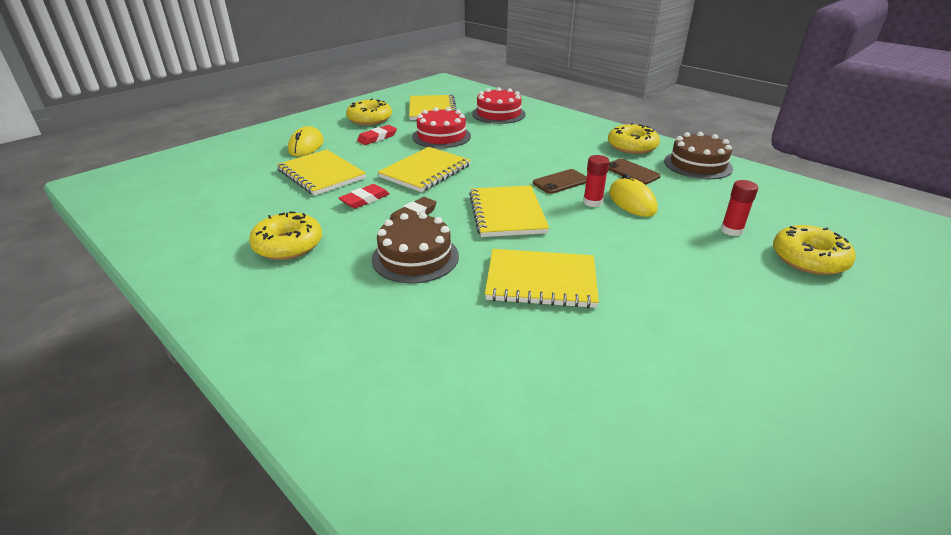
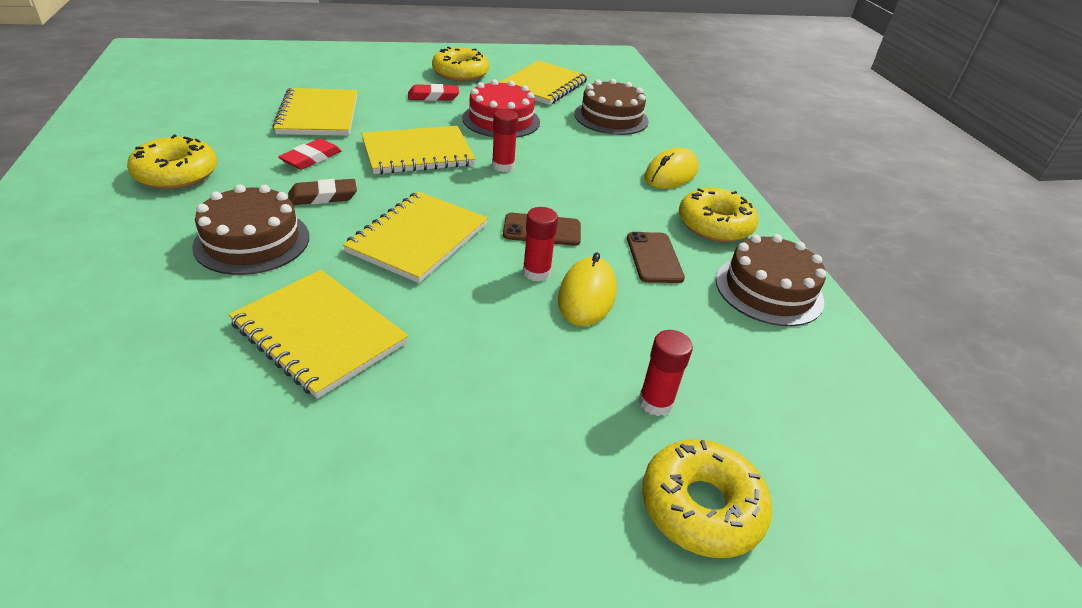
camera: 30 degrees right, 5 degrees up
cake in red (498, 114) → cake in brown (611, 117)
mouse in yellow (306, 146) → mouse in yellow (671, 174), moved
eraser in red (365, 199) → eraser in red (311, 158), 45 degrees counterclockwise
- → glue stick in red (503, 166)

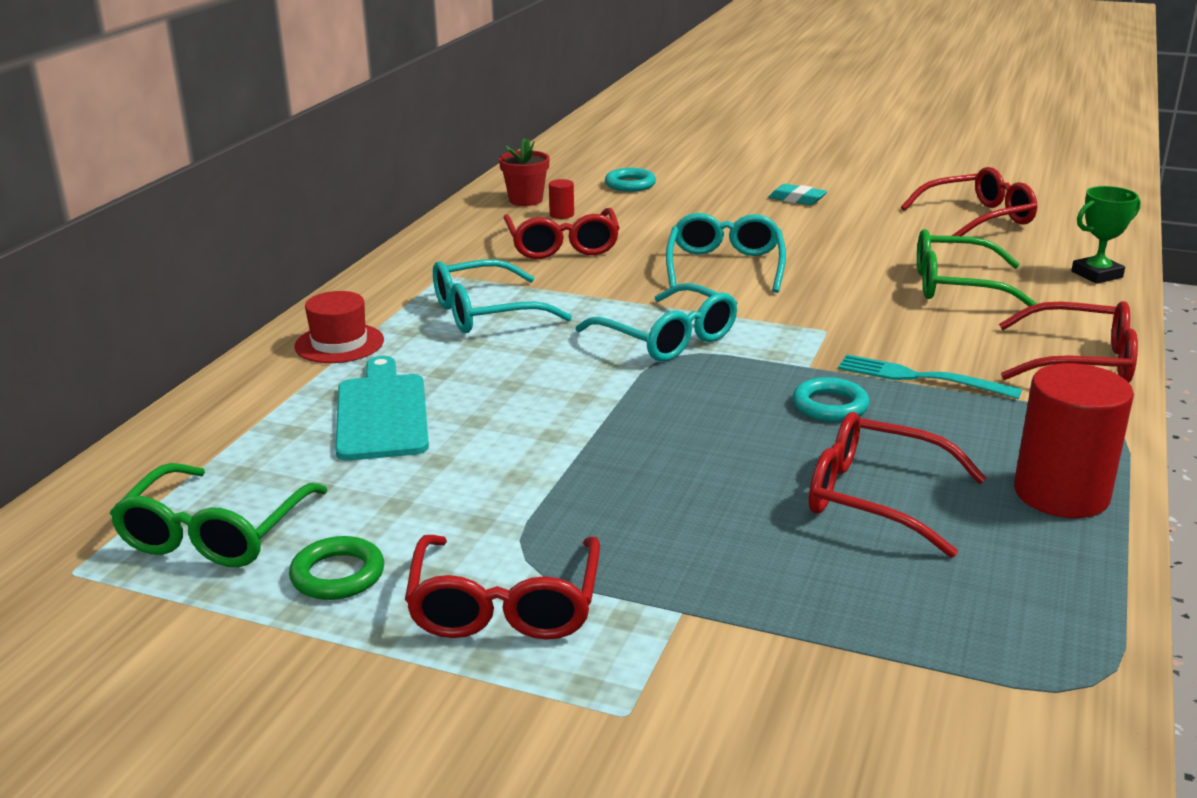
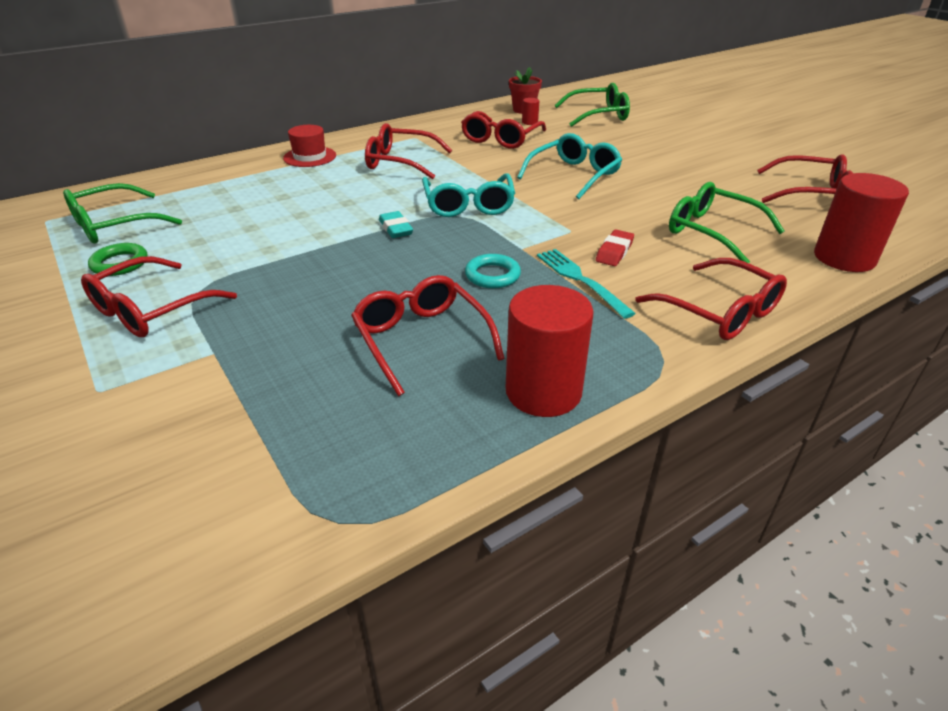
camera: 35 degrees right, 10 degrees up
ring in turquoise (630, 184) → glasses in green (598, 115)
eraser in turquoise (797, 199) → eraser in turquoise (395, 229), moved
trophy in green (1096, 274) → cylinder in red (844, 258)
glasses in turquoise (485, 313) → glasses in red (400, 162)
cutting board in turquoise (382, 413) → -
- → eraser in red (614, 252)

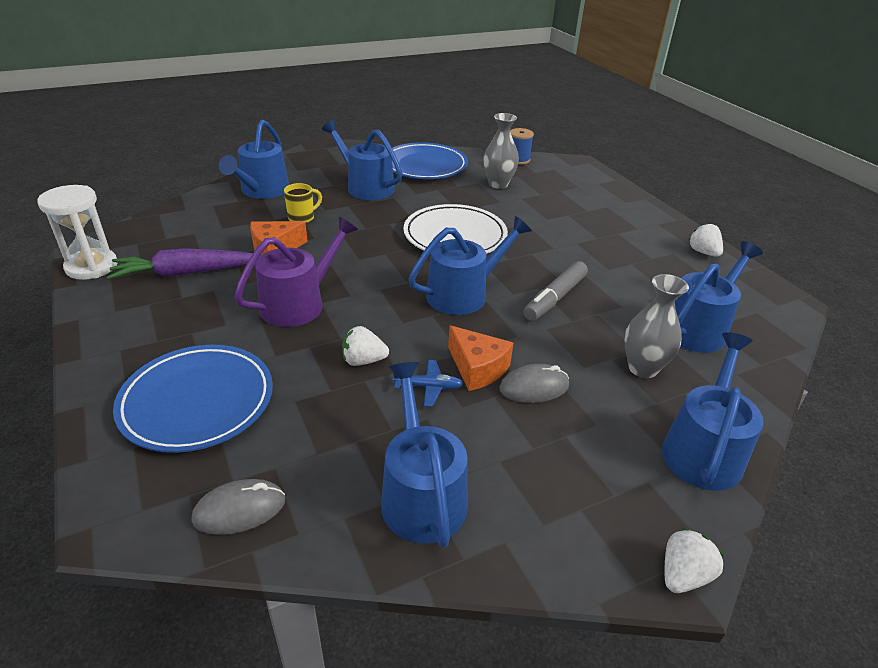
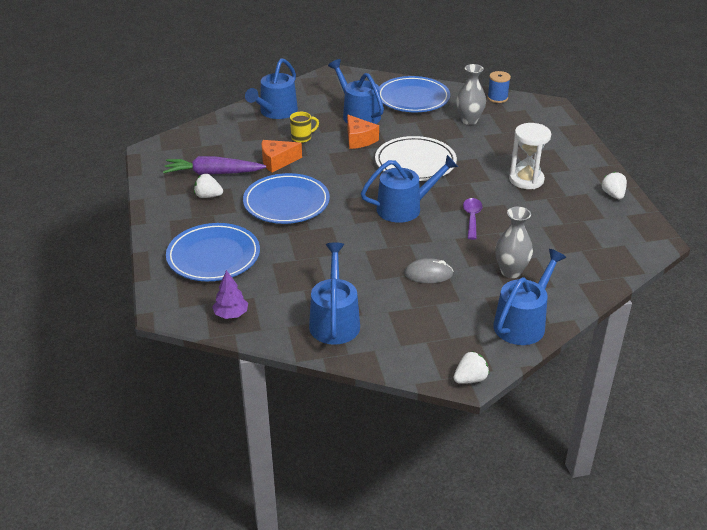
camera: 15 degrees right, 0 degrees up
hourglass in white (92, 266) → hourglass in white (526, 180), moved
watering can in purple (298, 303) → plate in blue (286, 203)
watering can in blue (698, 328) → -
marker in grey (555, 298) → spoon in purple (472, 218)
cheese in orange (477, 368) → cheese in orange (359, 140), moved
strawberry in white (363, 361) → strawberry in white (208, 196), moved
plane in blue (428, 387) → -
mouse in grey (239, 510) → tree in purple (231, 314)

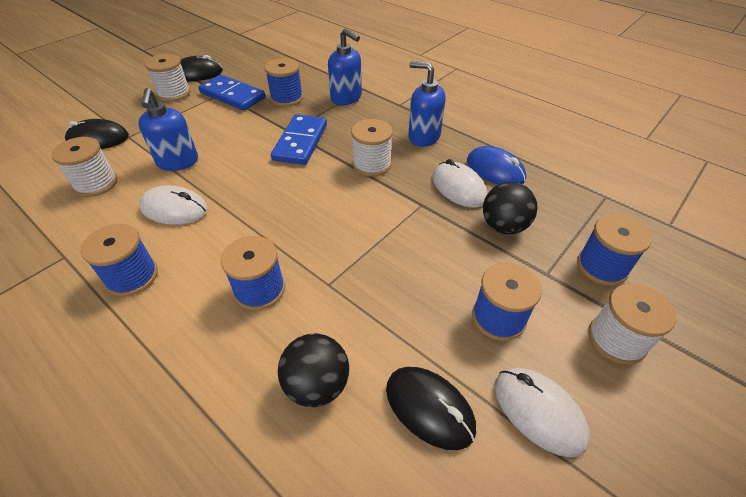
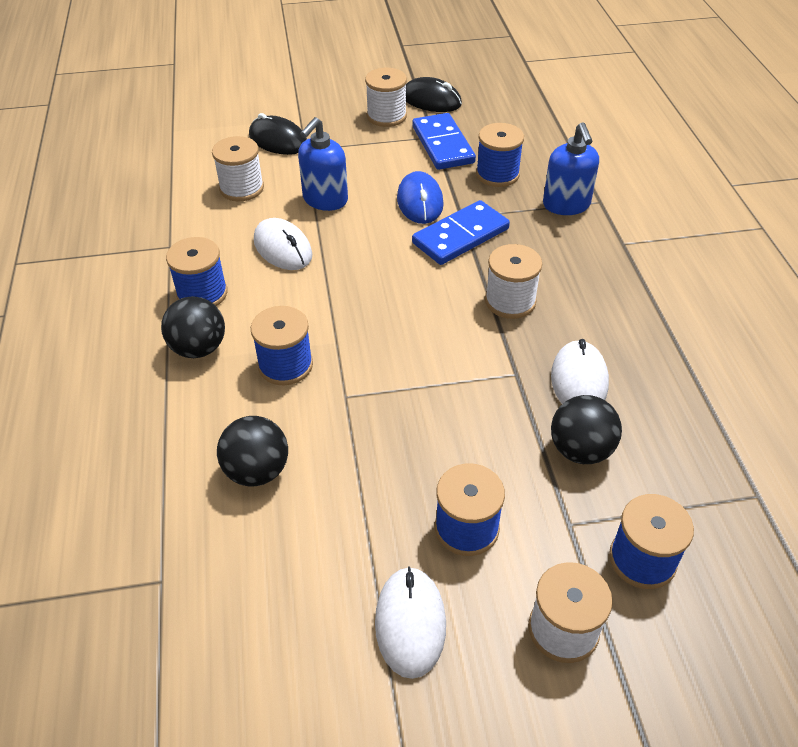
camera: 40 degrees right, 0 degrees up
soap dispenser in blue (423, 137) → -
mouse in blue (495, 170) → mouse in blue (420, 202), moved
mouse in black (429, 408) → -
- → ball in black (199, 348)

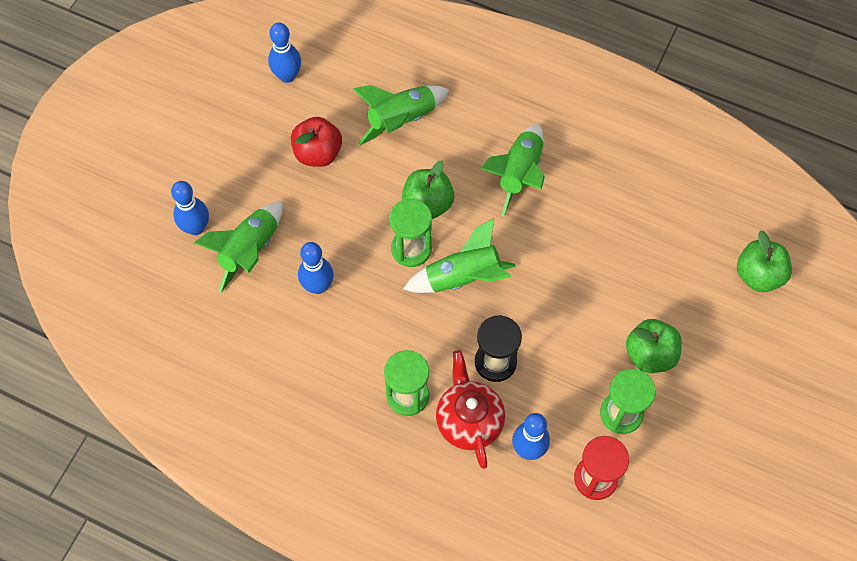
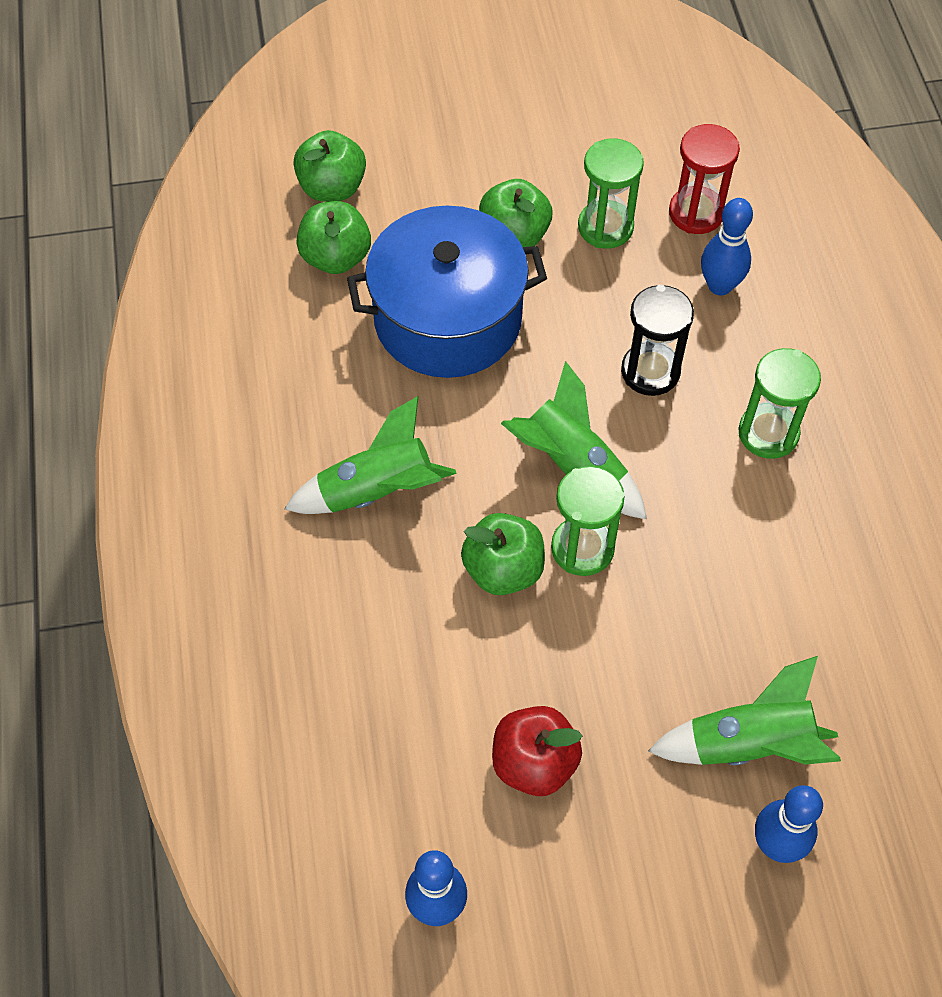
camera: 125 degrees left, 5 degrees down
rocket in green (401, 120) → -
bowling pin in blue (318, 286) → -
teapot in red (469, 421) → -
- → apple in green (336, 257)
- → pot in blue (448, 319)

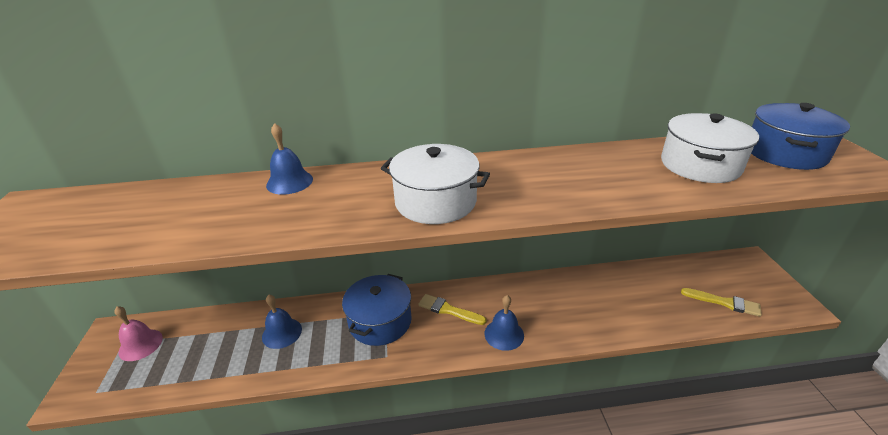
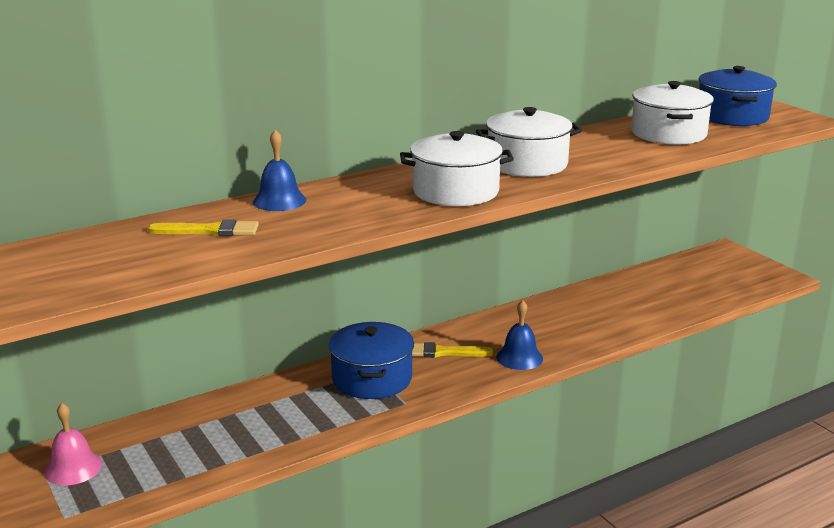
camera: 25 degrees left, 10 degrees down
brush in yellow (724, 302) → brush in yellow (210, 231), moved
bell in blue (282, 333) → -
- → pot in white (527, 164)

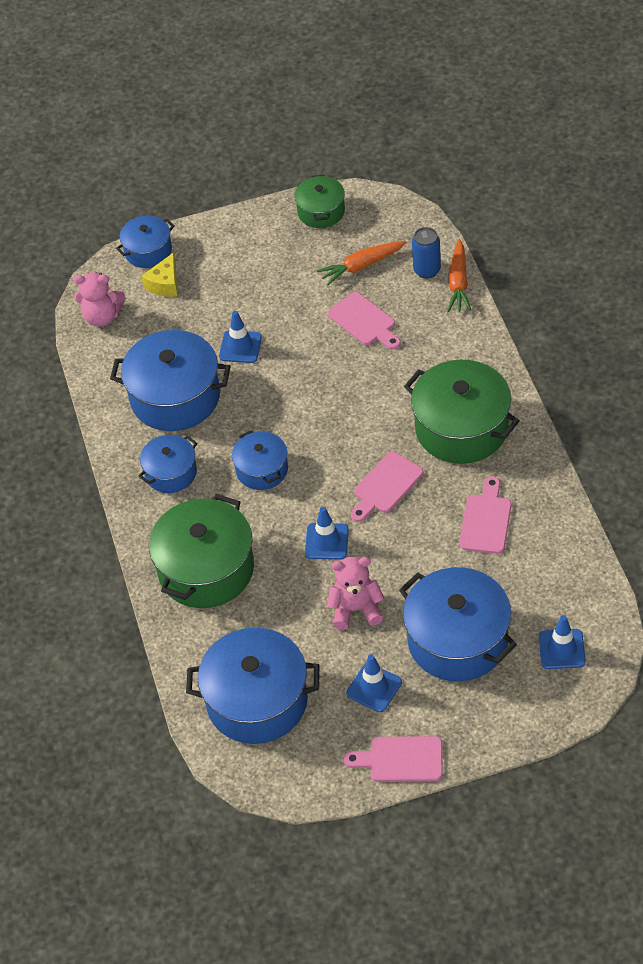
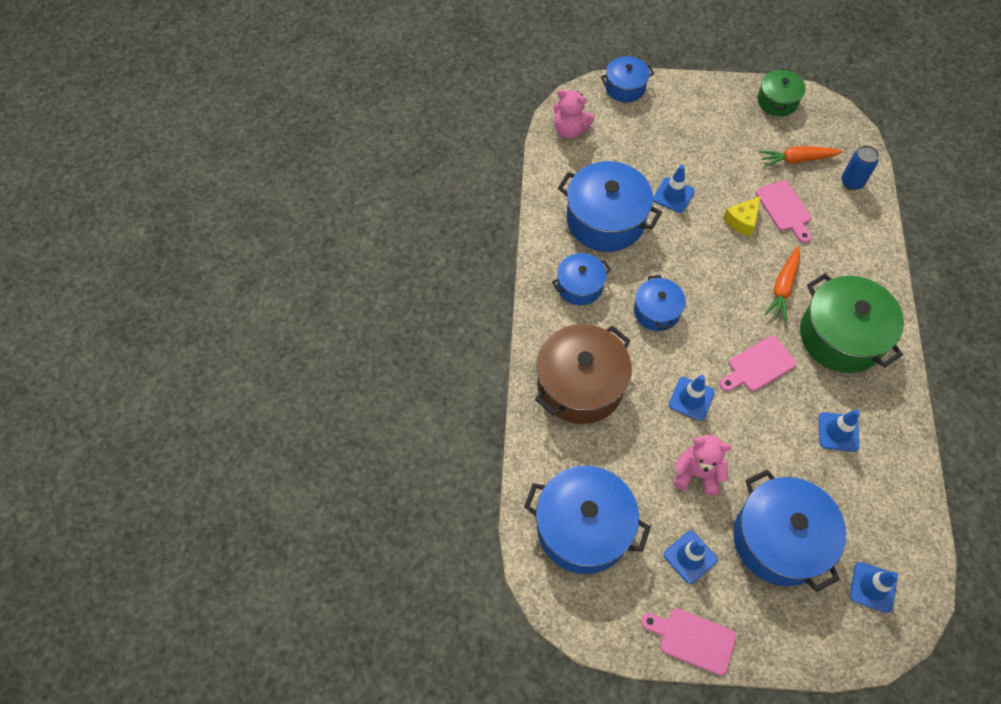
camera: 15 degrees right, 10 degrees up
carrot in orange (458, 283) → carrot in orange (783, 288), moved
cheese in yellow (165, 284) → cheese in yellow (742, 221), moved
cutting board in pink (486, 520) → traffic cone in blue (838, 432)
pot in green (206, 569) → pot in brown (580, 385)

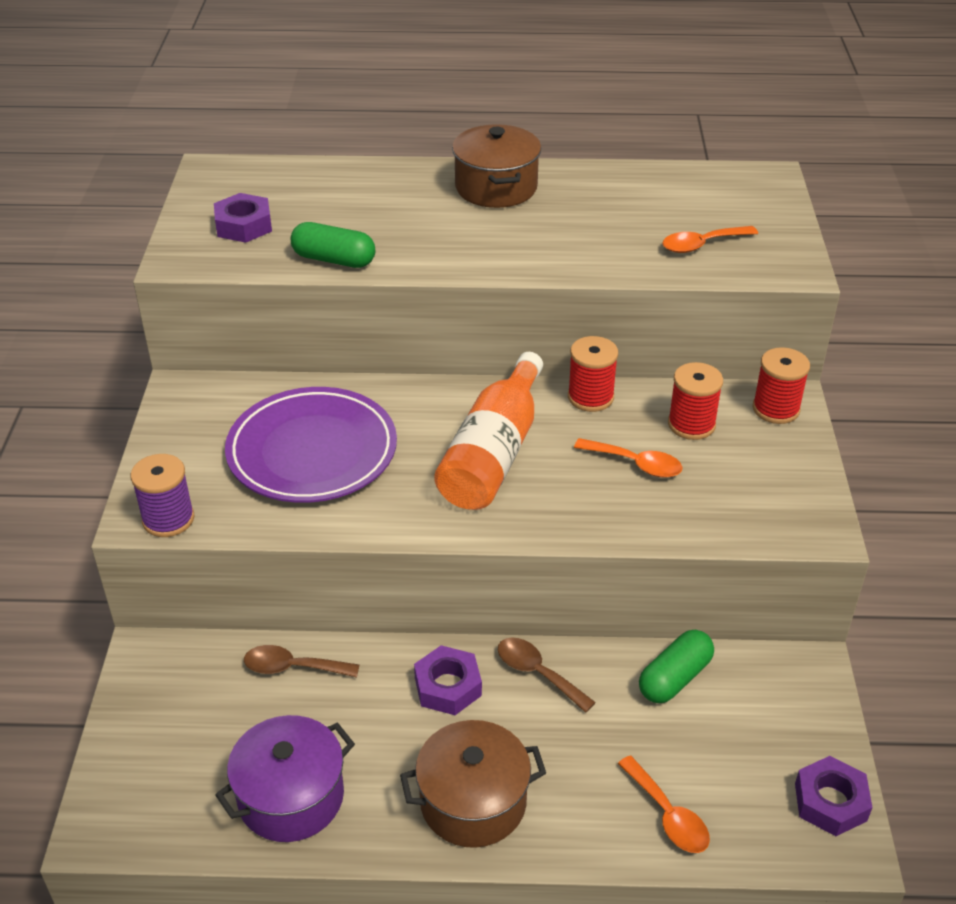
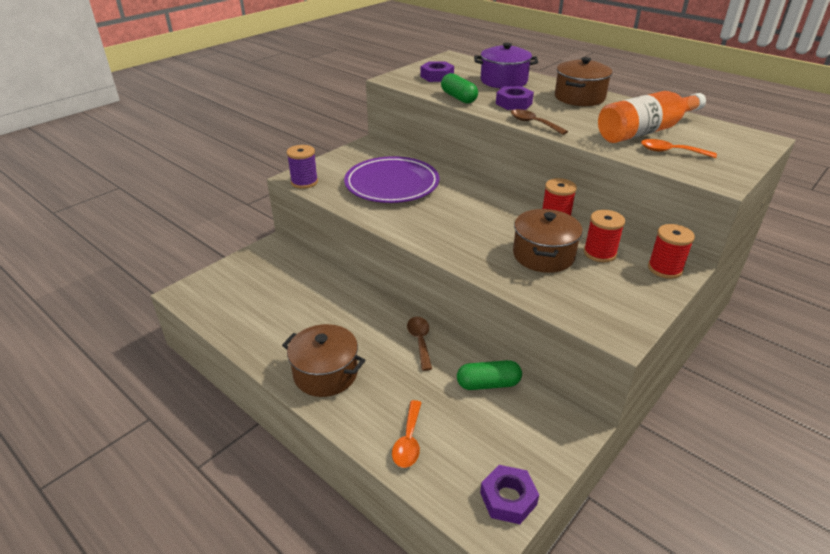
camera: 40 degrees right, 5 degrees down
bottle in orange (493, 453) → bottle in orange (645, 131), moved
spoon in orange (636, 464) → pot in brown (543, 255)
spoon in brown (292, 667) → spoon in brown (533, 123), moved
nut in purple (448, 686) → nut in purple (513, 103), moved
pot in purple (291, 797) → pot in purple (503, 81), moved

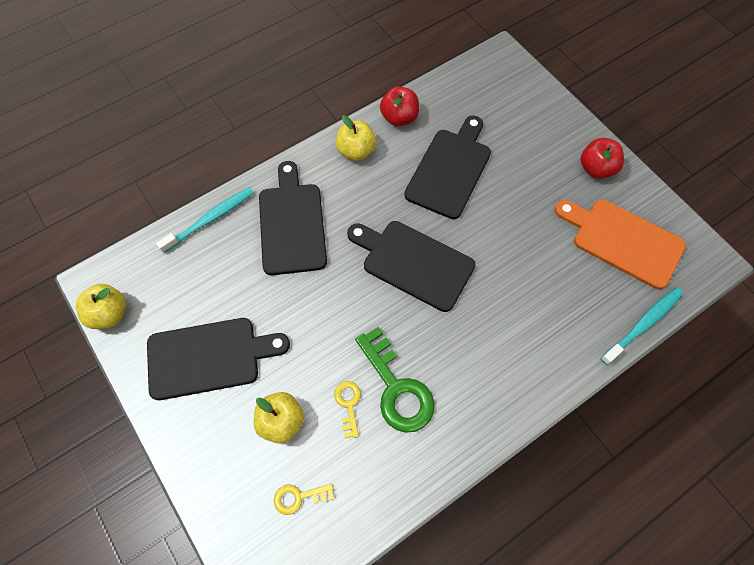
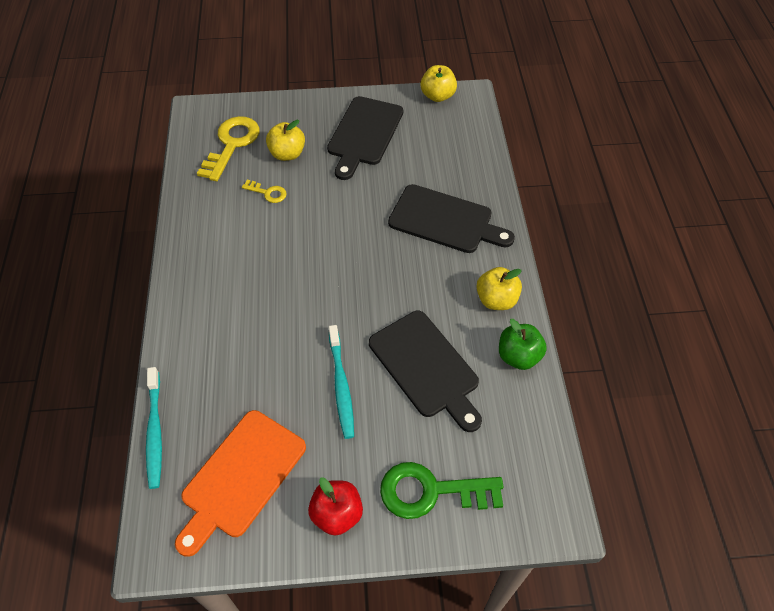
camera: 120 degrees right, 10 degrees down
apple in red (399, 118) → apple in green (518, 356)
toothbrush in turquoise (210, 219) → toothbrush in turquoise (341, 386), moved
cutting board in orange (623, 241) → cutting board in orange (240, 477), 150 degrees clockwise
cutting board in black (414, 263) → -
key in green (397, 388) → key in green (430, 491), moved
key in yellow (298, 497) → key in yellow (232, 144), x2.01

